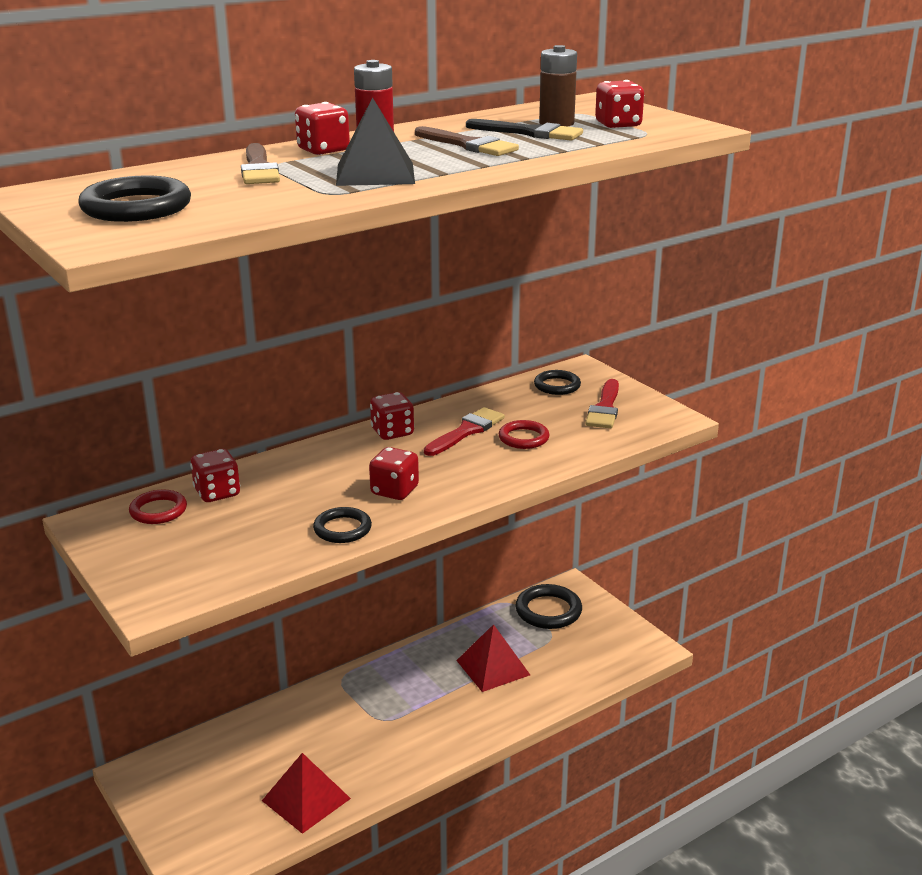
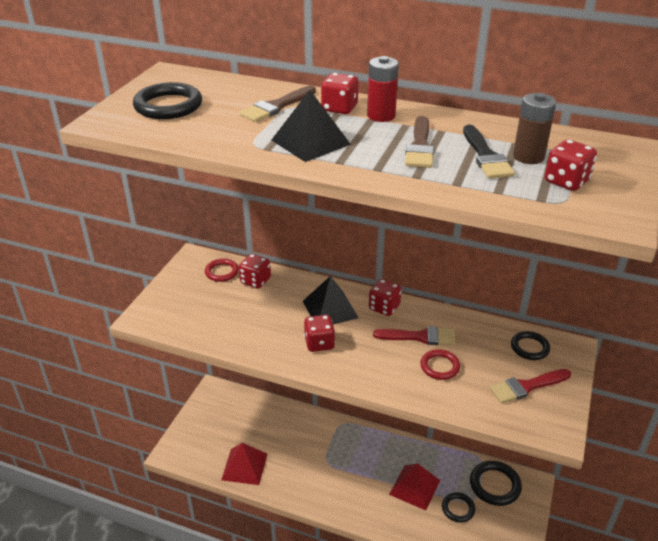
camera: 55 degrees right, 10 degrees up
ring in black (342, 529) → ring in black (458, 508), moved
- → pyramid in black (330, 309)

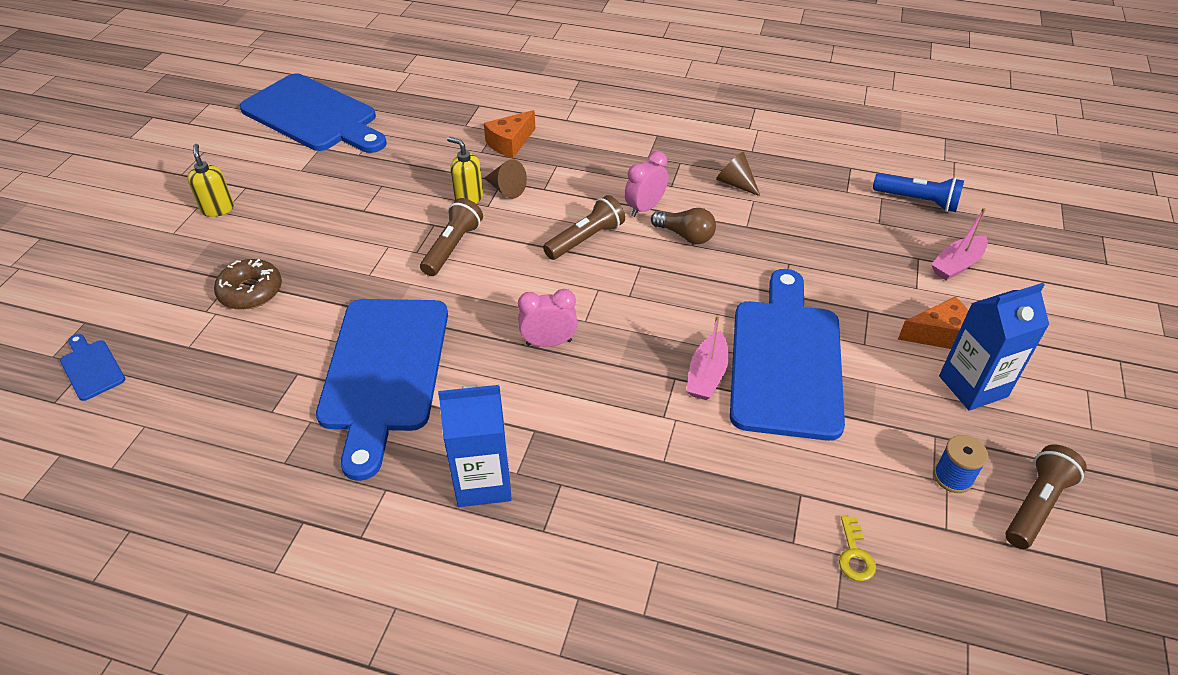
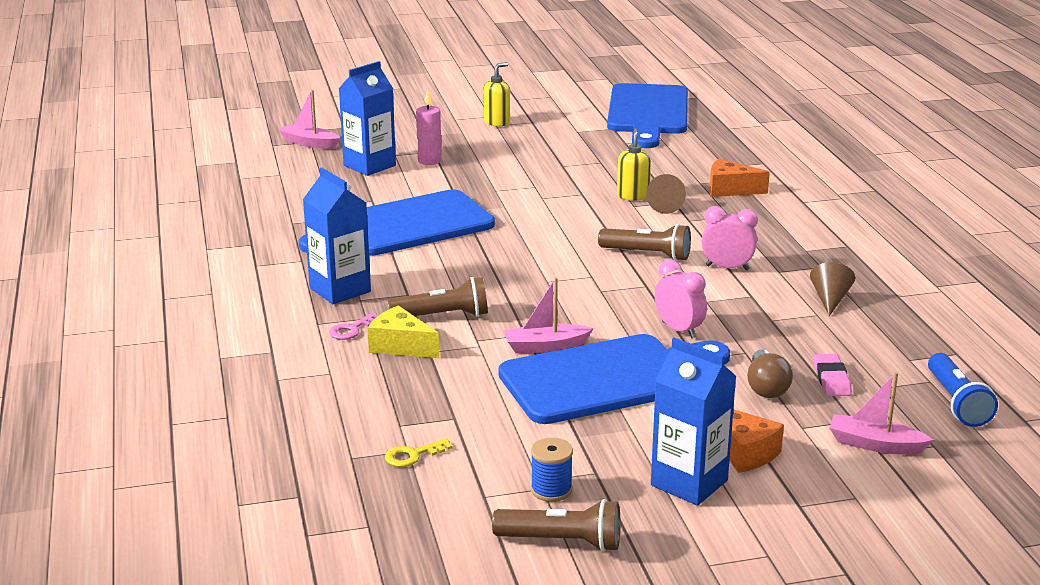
camera: 60 degrees right, 20 degrees down
flashlight in brown (452, 247) → flashlight in brown (443, 316), moved
light bulb in brown (685, 236) → light bulb in brown (766, 387), moved
donut in brown (251, 291) → candle in pink (429, 161)
clock in pink (548, 342) → clock in pink (679, 330), moved
cutting board in blue (91, 367) → boat in pink (309, 143)
- → carton in blue (369, 165)
- → cheese in yellow (400, 346)
- → key in pink (351, 329)
- → eraser in pink (831, 379)

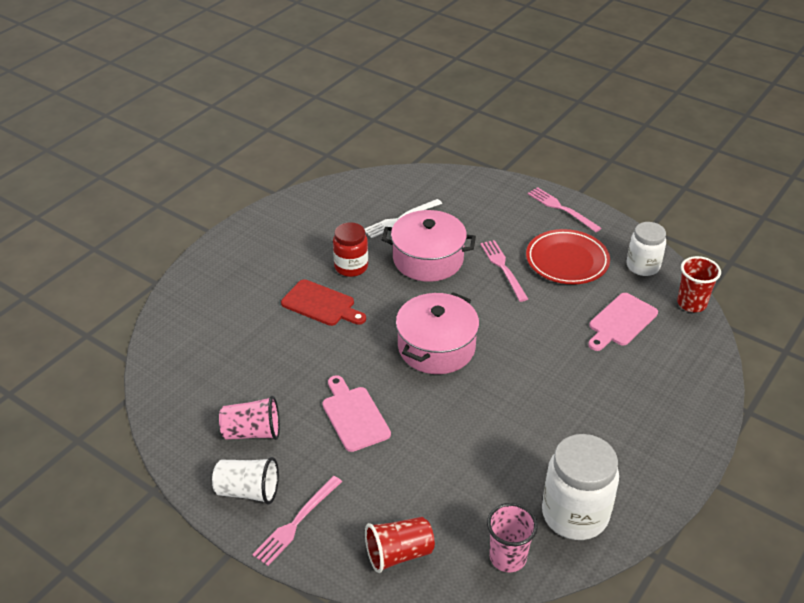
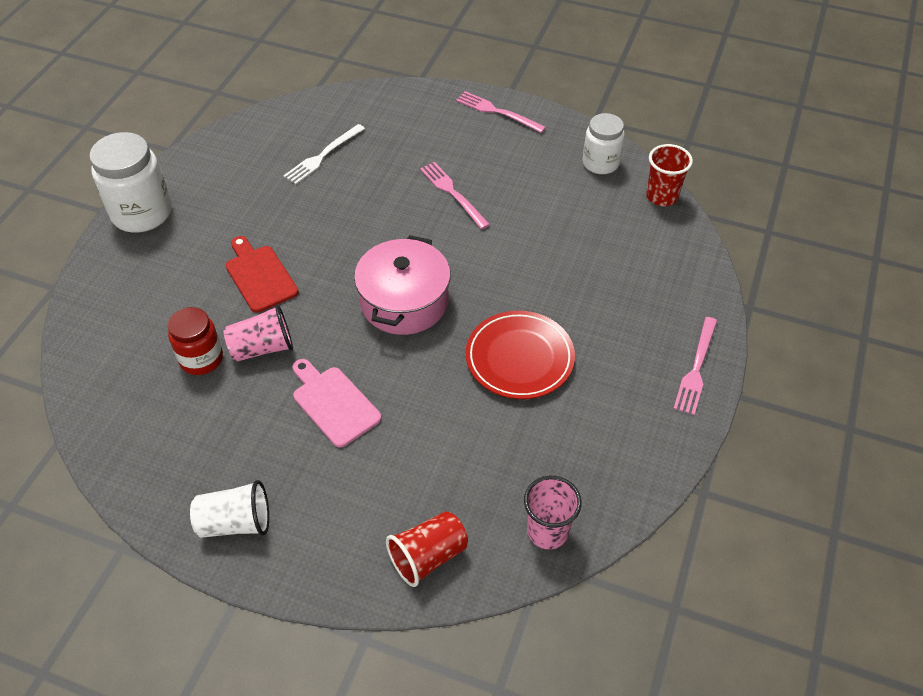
camera: 15 degrees left, 10 degrees up
pot in pink (428, 259) → -
jar in red (351, 267) → jar in red (201, 359), moved
plate in red (567, 261) → plate in red (519, 358), moved
cutting board in red (321, 304) → cutting board in red (259, 276), 135 degrees counterclockwise
cutting board in pink (621, 322) → -
cup in pink (252, 432) → cup in pink (262, 348), moved
jar in white (575, 514) → jar in white (142, 213), moved
fork in pink (296, 522) → fork in pink (696, 368), moved

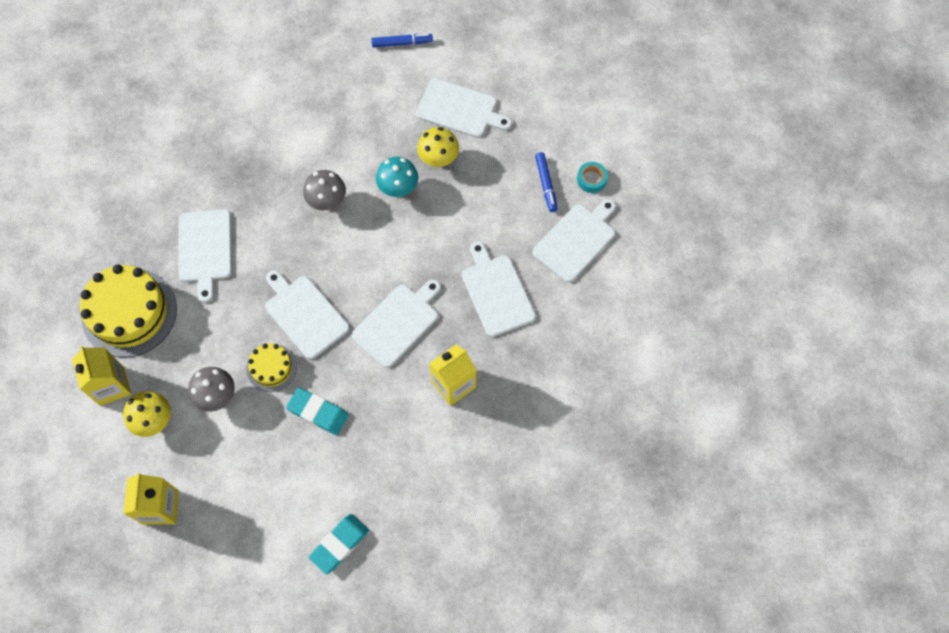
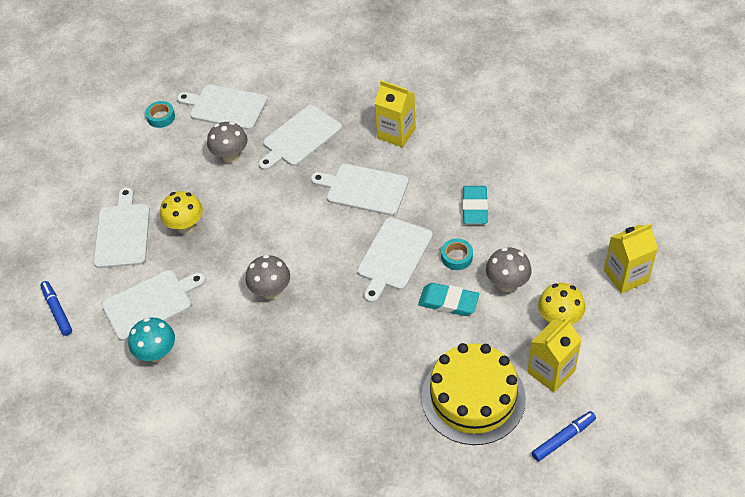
camera: 110 degrees left, 15 degrees down
marker in blue (545, 184) → marker in blue (563, 438), moved
mushroom in turquoise (398, 189) → mushroom in turquoise (157, 353), moved
cutting board in white (205, 249) → cutting board in white (150, 303), moved
cake in yellow (271, 368) → tape in turquoise (457, 257)
eraser in turquoise (339, 544) → eraser in turquoise (448, 302), moved
- → mushroom in grey (231, 156)

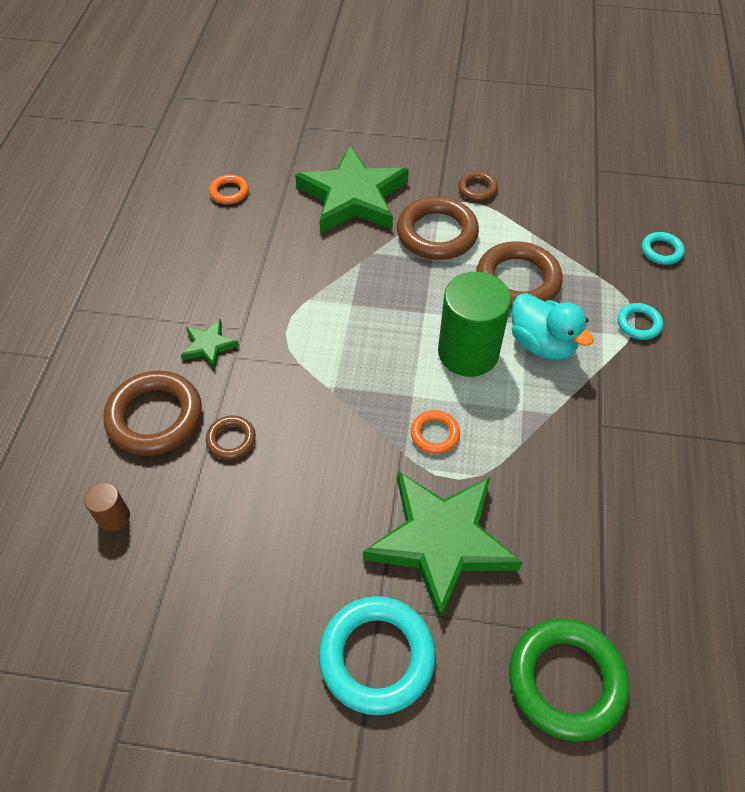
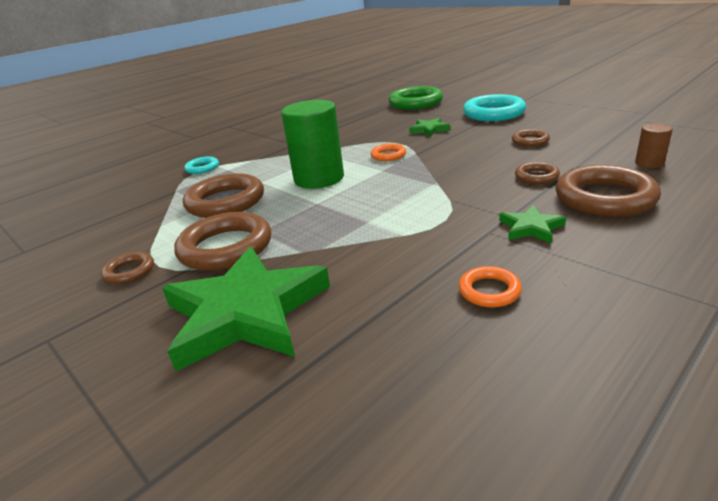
camera: 140 degrees left, 25 degrees down
ring in orange (229, 192) → ring in orange (489, 291), moved
ring in turquoise (661, 251) → -
duck in turquoise (542, 344) → -
star in green (441, 541) → star in green (429, 130), x0.44
- → ring in brown (530, 141)

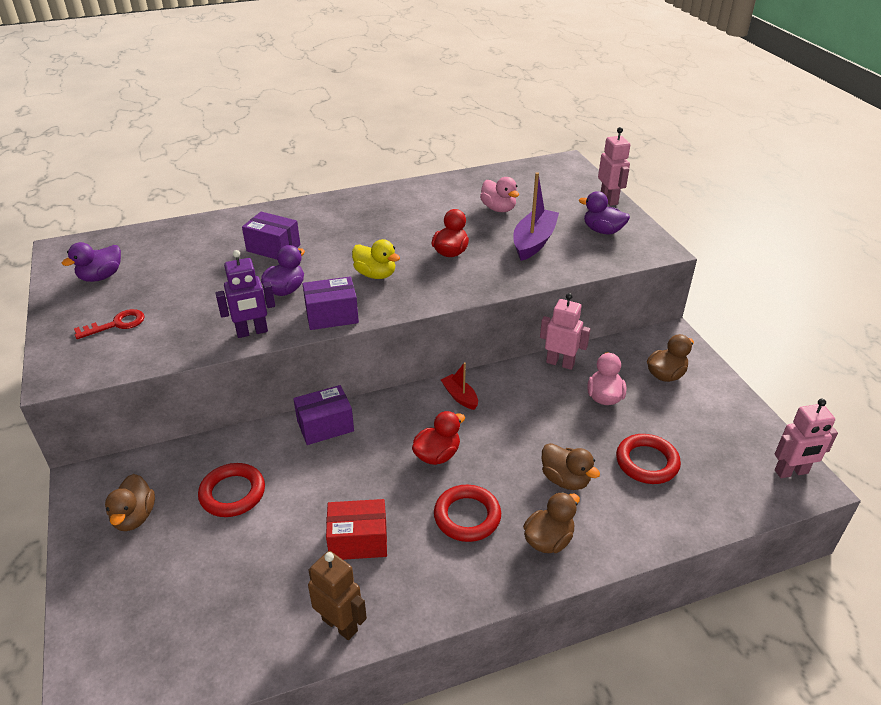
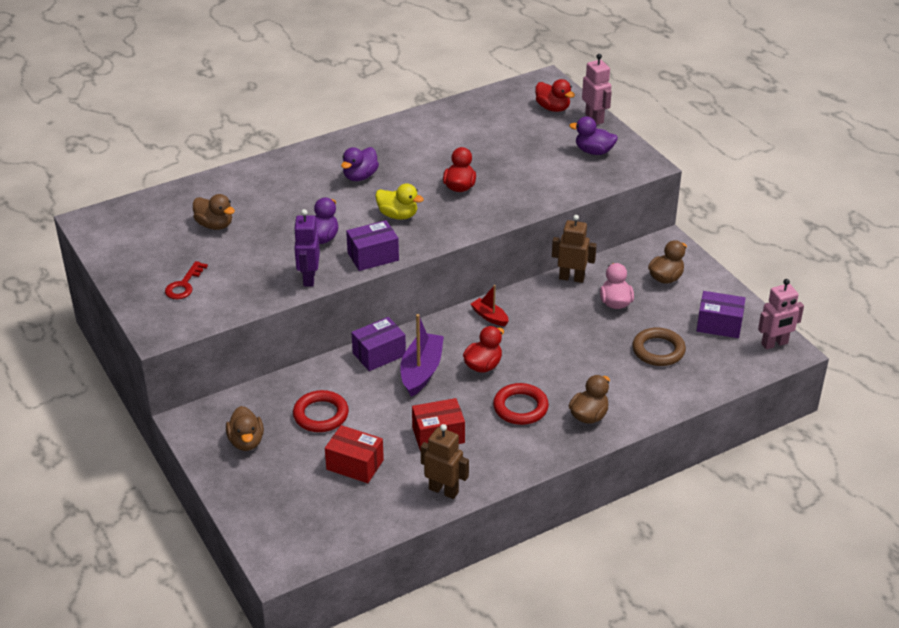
camera: 10 degrees left, 0 degrees up
boat in purple (533, 242) → boat in purple (421, 371), moved
duck in pink (498, 209) → -
box in purple (273, 248) → box in purple (719, 325), moved
duck in purple (101, 277) → duck in purple (360, 176), moved
robot in purple (252, 332) → robot in purple (309, 278), 120 degrees clockwise
robot in pink (560, 363) → robot in brown (571, 278)
key in red (116, 324) → key in red (184, 285), 150 degrees clockwise
ring in red (647, 462) → ring in brown (658, 350)
duck in brown (565, 479) → duck in brown (215, 225), moved
- → duck in red (553, 108)
- → box in red (355, 465)

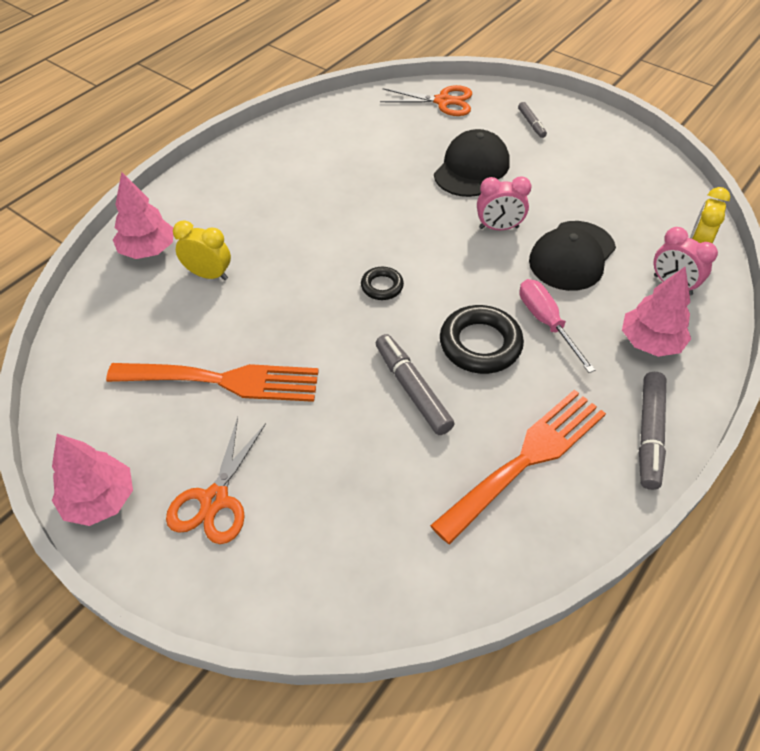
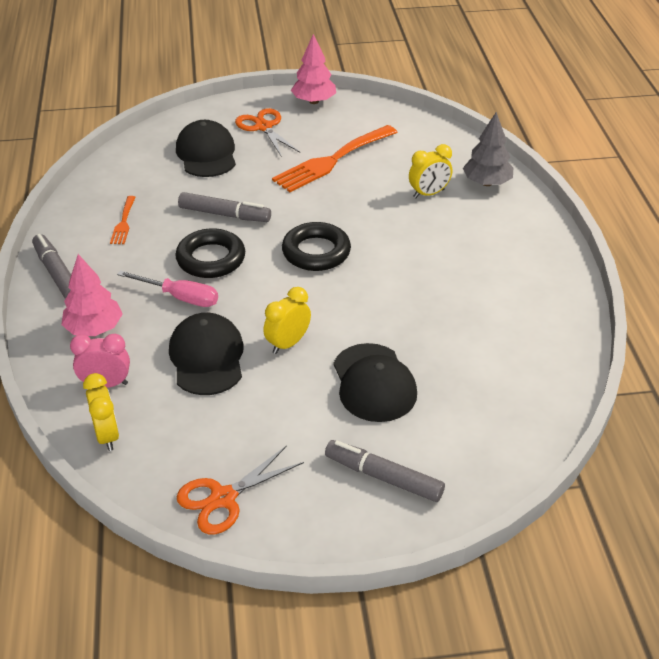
camera: 135 degrees right, 10 degrees down
scissors in orange (443, 101) → scissors in orange (223, 498), moved
marker in grey (531, 124) → marker in grey (383, 477), x1.76
tree in pink (148, 250) → tree in grey (487, 183)
clock in pink (499, 227) → clock in yellow (288, 344)
ring in black (382, 286) → ring in black (316, 252), x1.83
fork in orange (527, 458) → fork in orange (123, 223), x0.47
- → cap in black (206, 154)

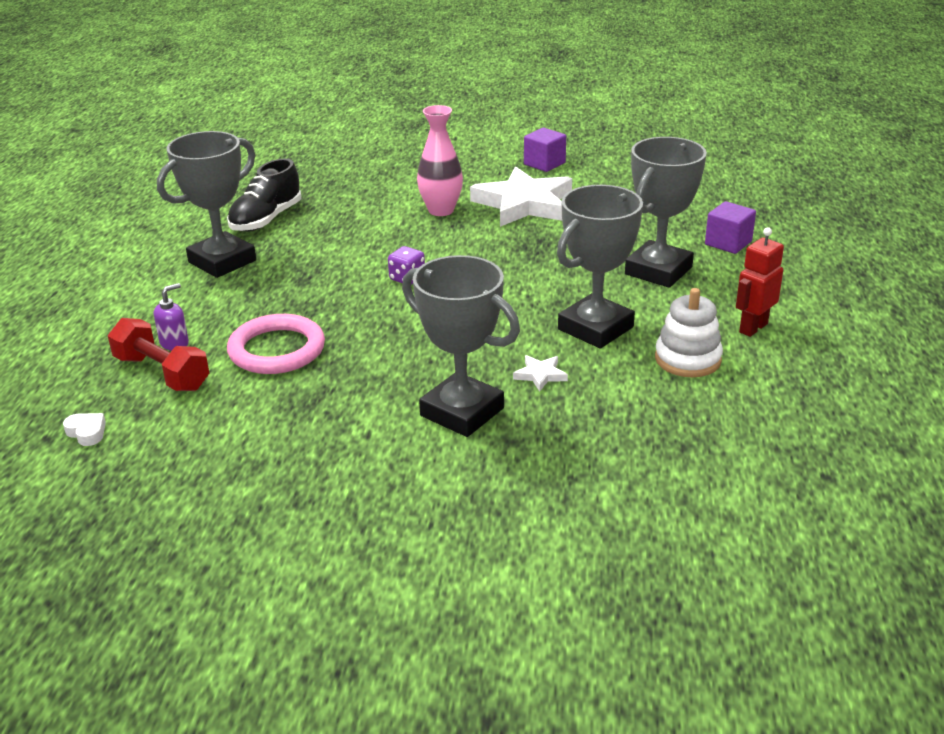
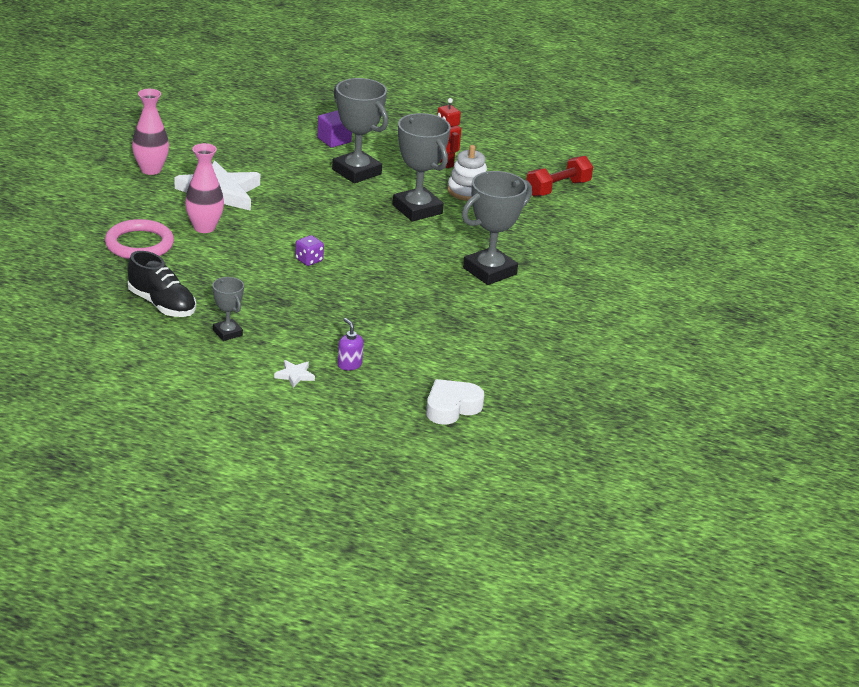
camera: 80 degrees left, 0 degrees up
cube in purple (544, 164) → vase in pink (151, 170)
trophy in grey (222, 261) → trophy in grey (227, 333), x0.53
ring in pink (277, 350) → ring in pink (139, 244), moved
dumbbell in red (162, 373) → dumbbell in red (558, 188), moved
star in white (540, 375) → star in white (294, 375), moved
heart in white (87, 432) → heart in white (451, 407), x1.92

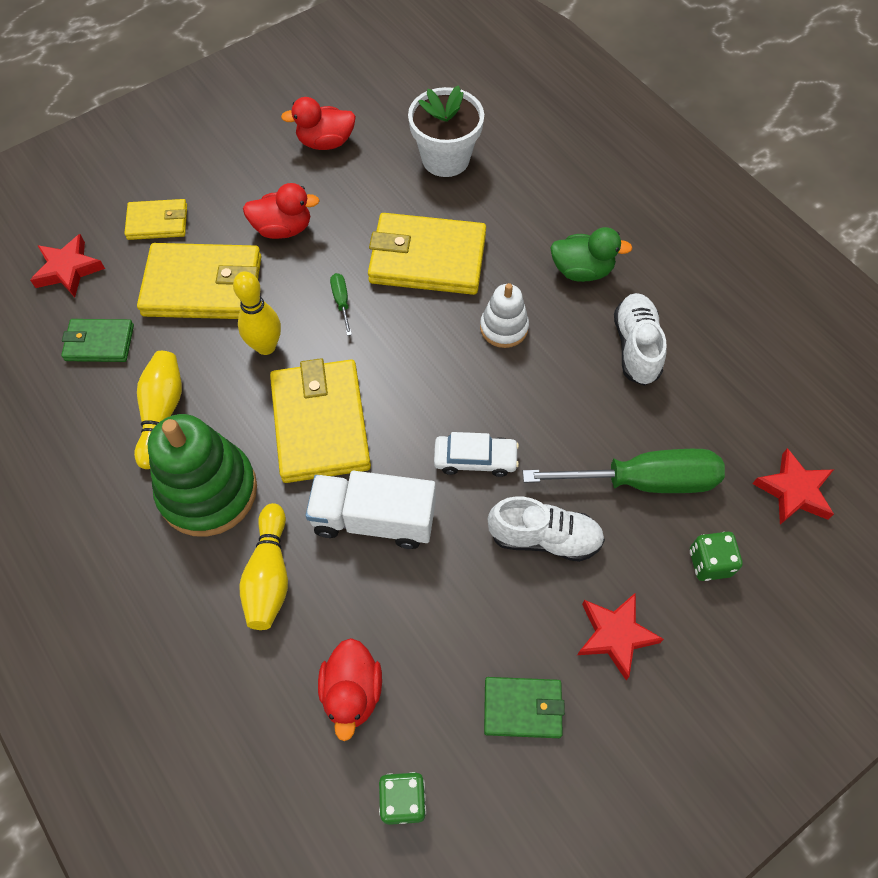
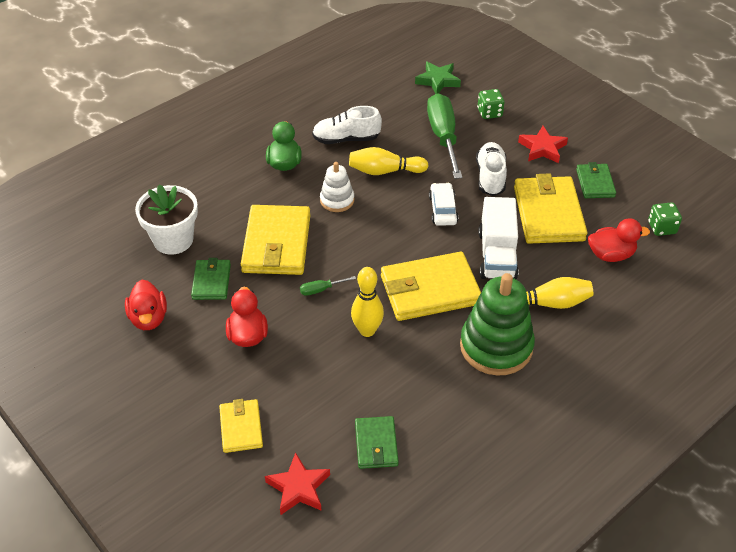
camera: 95 degrees left, 15 degrees down
wallet in yellow (203, 286) → wallet in yellow (548, 213), moved
bowling pin in yellow (162, 413) → bowling pin in yellow (384, 171), moved
star in red (794, 491) → star in green (438, 81)
- → wallet in green (211, 281)

